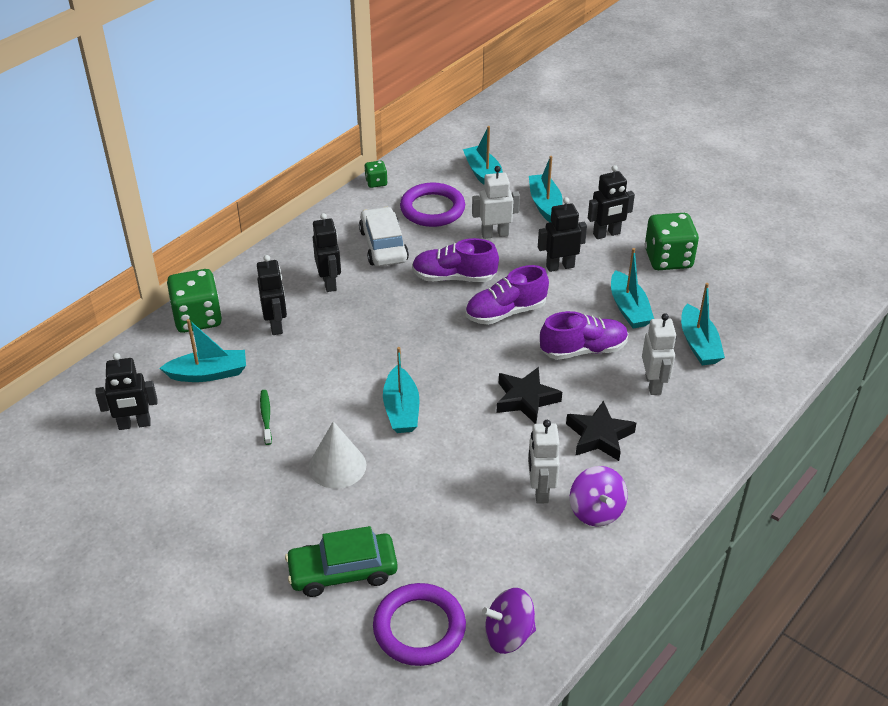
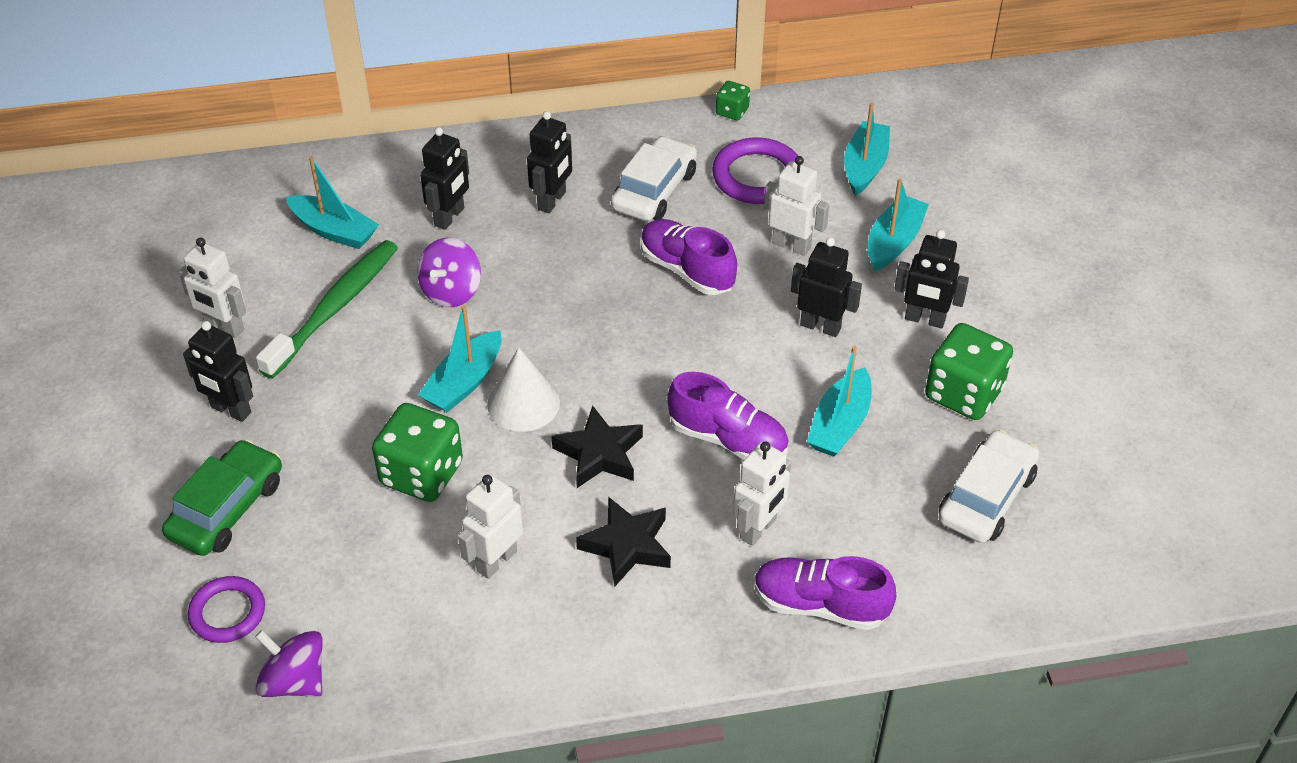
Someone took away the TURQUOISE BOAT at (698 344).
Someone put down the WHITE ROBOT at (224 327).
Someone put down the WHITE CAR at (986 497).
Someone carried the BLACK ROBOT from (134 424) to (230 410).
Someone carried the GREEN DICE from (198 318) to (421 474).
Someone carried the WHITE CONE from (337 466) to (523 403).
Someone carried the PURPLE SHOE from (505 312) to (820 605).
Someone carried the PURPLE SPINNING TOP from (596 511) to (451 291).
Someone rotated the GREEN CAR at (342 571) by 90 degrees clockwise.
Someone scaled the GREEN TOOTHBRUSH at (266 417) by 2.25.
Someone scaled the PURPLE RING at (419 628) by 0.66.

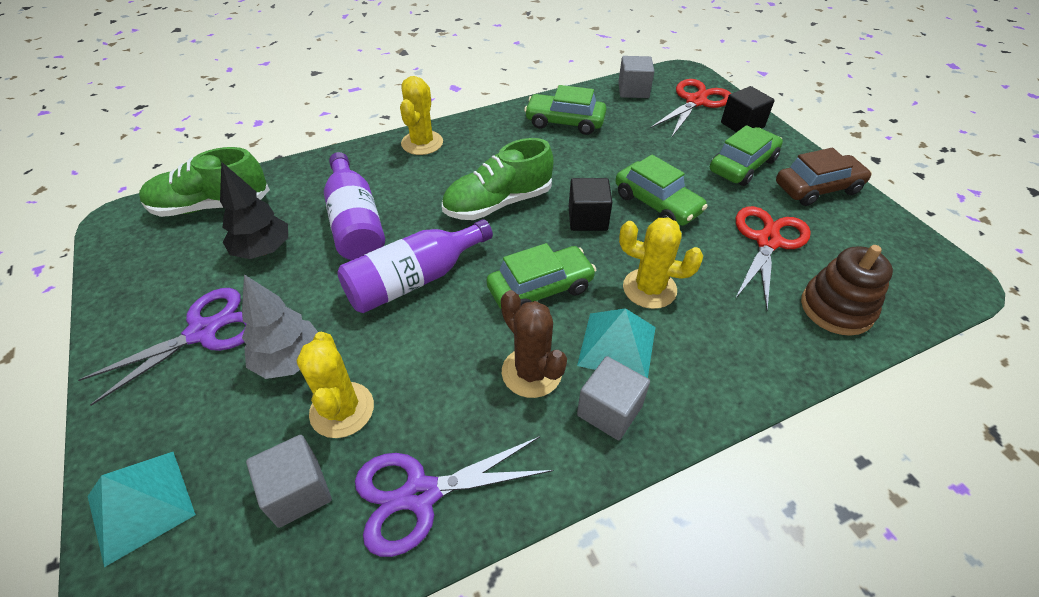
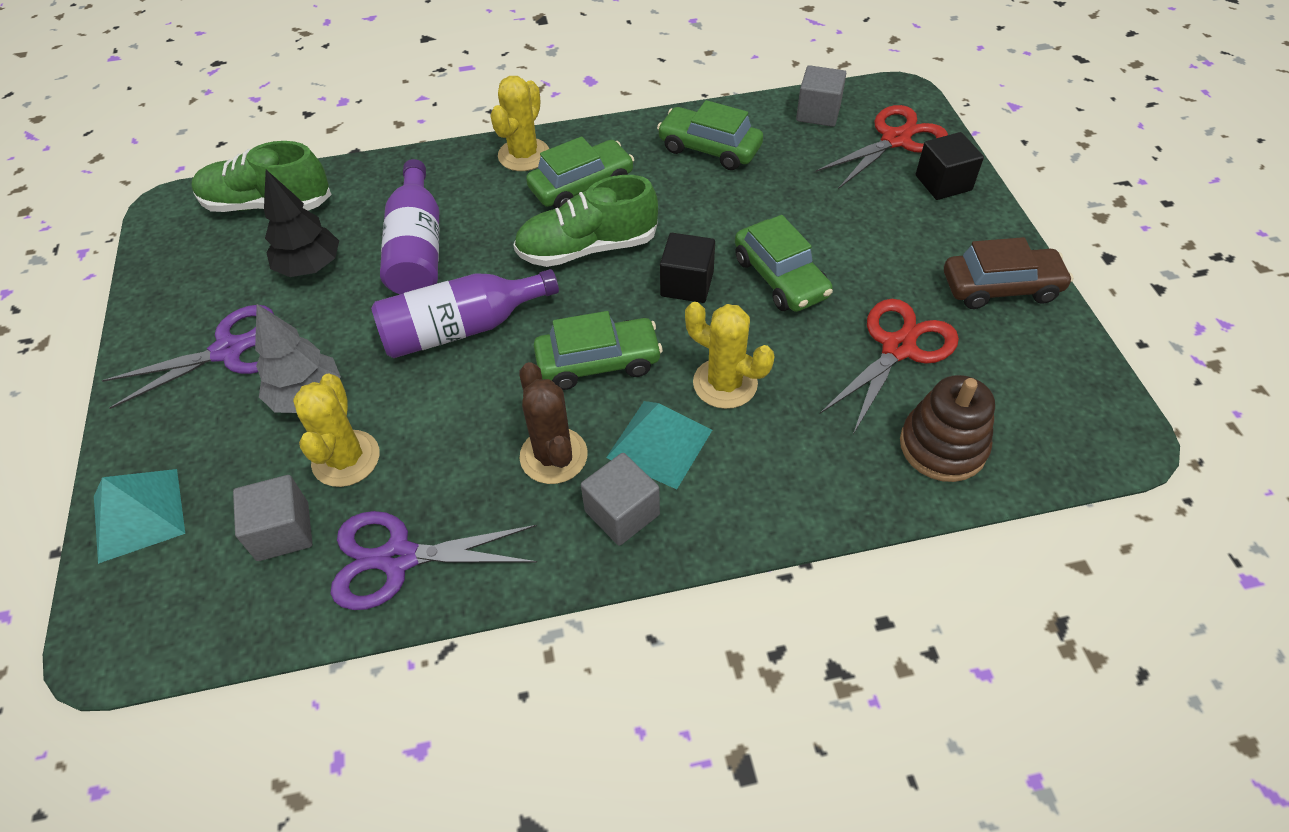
Someone carried the GREEN CAR from (742 165) to (581 186).

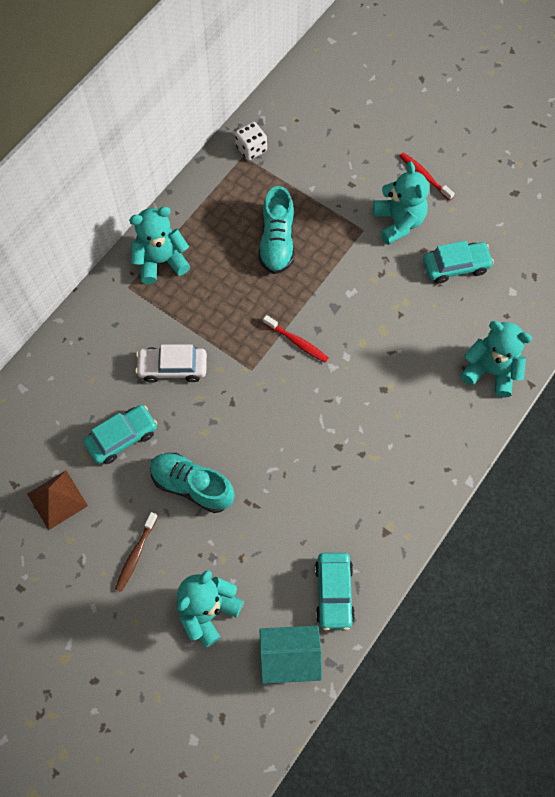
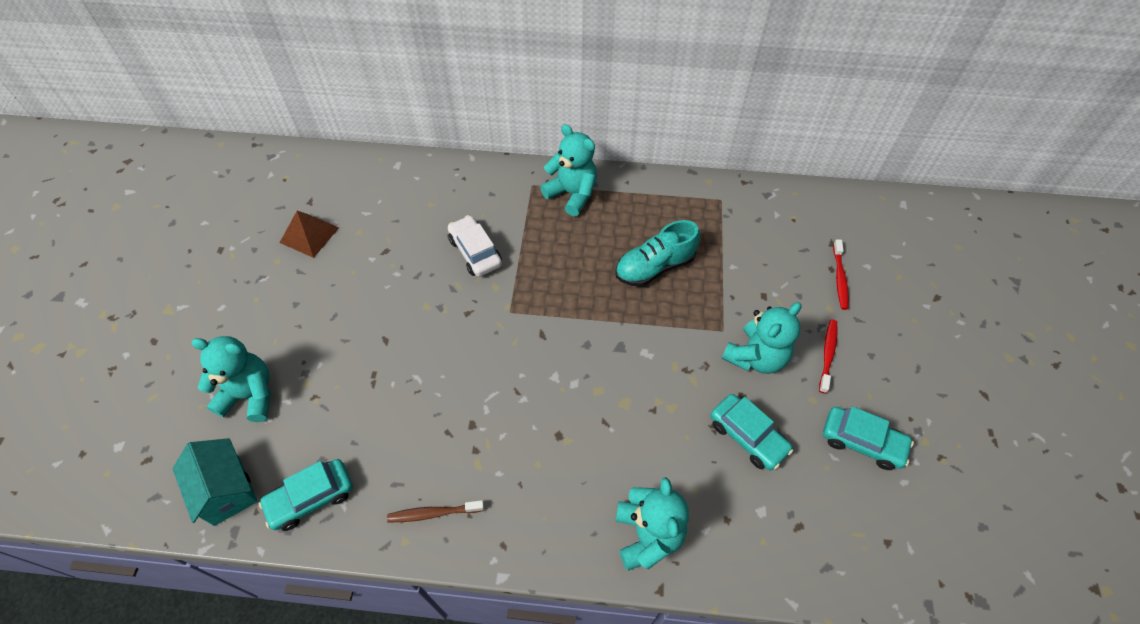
Someone took away the TURQUOISE SHOE at (192 486).
Someone took away the WHITE DICE at (251 149).
Someone carried the TURQUOISE CAR from (122 437) to (862 442).
Someone carried the BROWN TOOTHBRUSH from (136 554) to (434 513).
Someone carried the RED TOOTHBRUSH from (297 342) to (839 278).

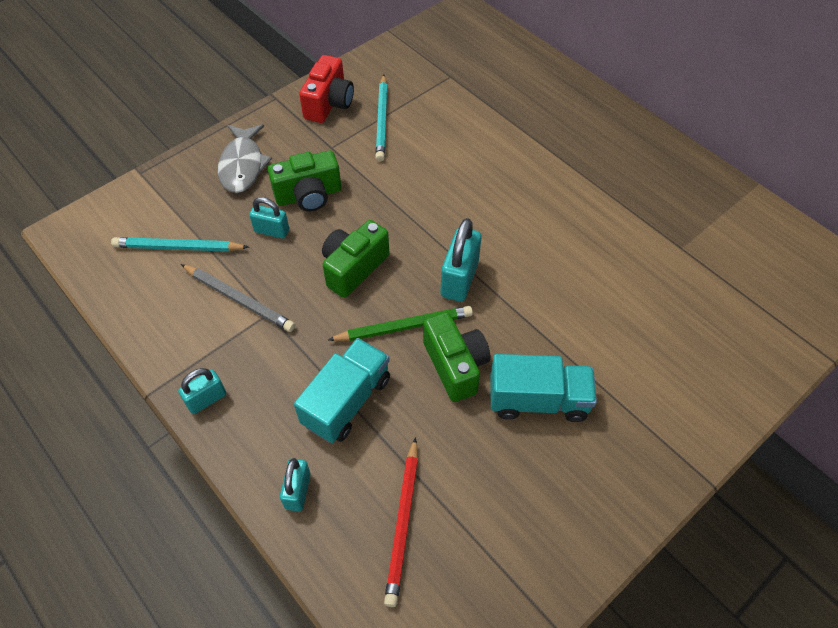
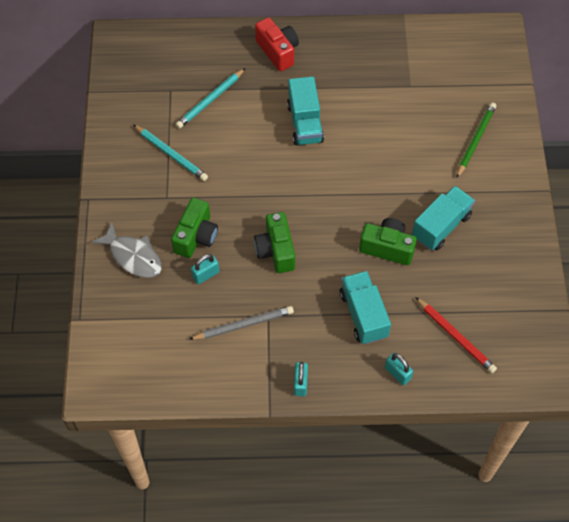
Someone took away the TURQUOISE PADLOCK at (459 279).
Someone put down the TURQUOISE TRUCK at (305 123).
Someone carried the TURQUOISE PENCIL from (178 247) to (210 100).
Someone carried the RED CAMERA from (329 103) to (278 51).
Someone carried the GREEN PENCIL from (404 327) to (475 140).

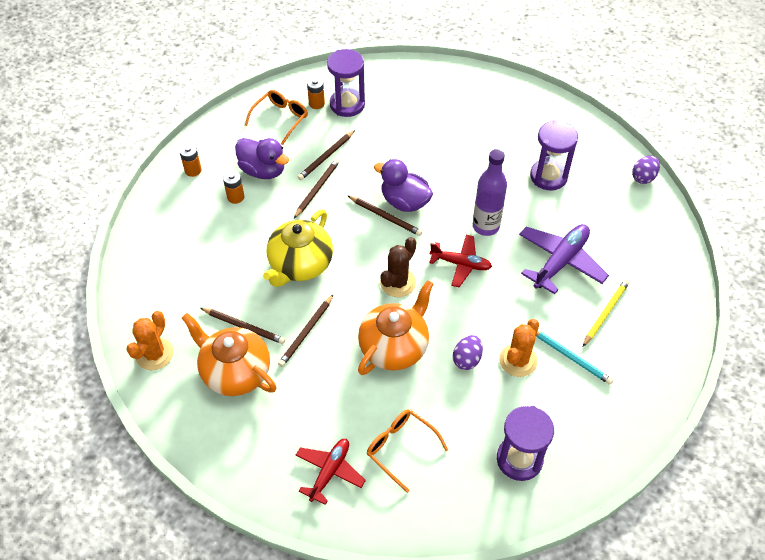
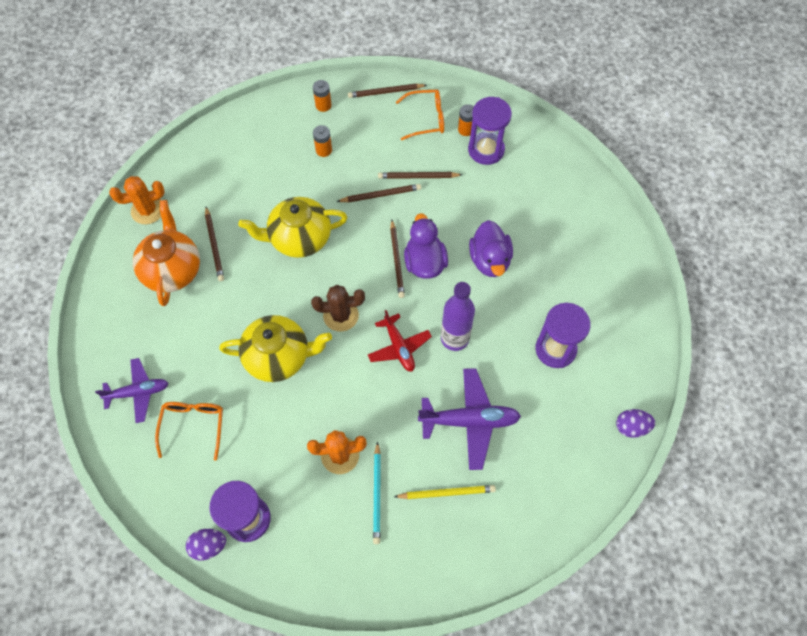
Someone carried the PURPLE DUCK from (263 170) to (489 260).
Someone carried the BROWN PENCIL from (306 332) to (385 92).
Someone carried the PURPLE EGG from (467 359) to (209 546).
Someone repainted the RED PLANE at (329 472), which became the PURPLE PLANE at (138 392).
Someone repainted the ORANGE TEAPOT at (394 347), which became the YELLOW TEAPOT at (278 357).

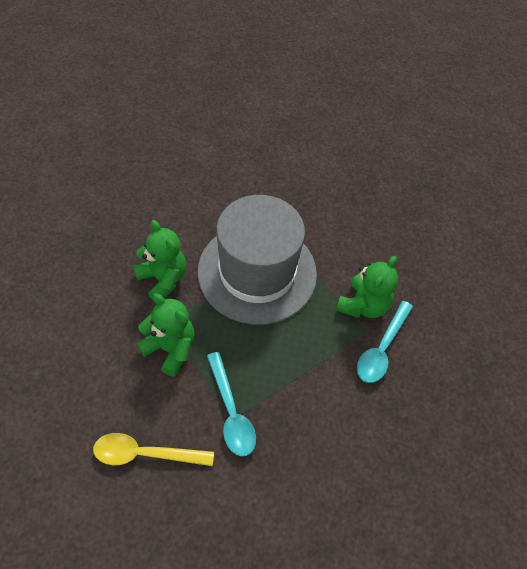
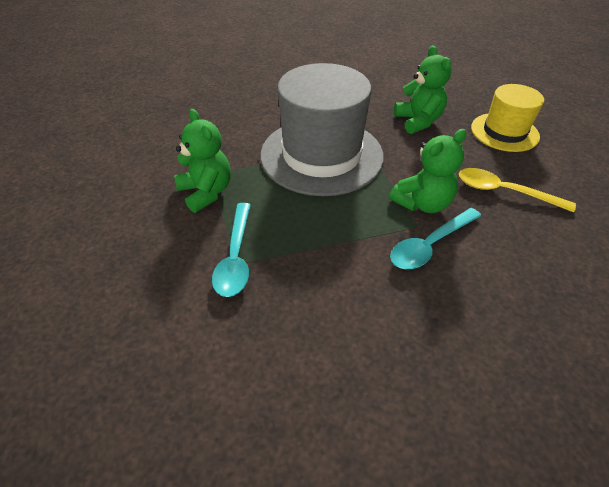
Someone put down the YELLOW HAT at (504 132).
Someone carried the YELLOW SPOON from (145 453) to (504 191).
Someone carried the GREEN TEDDY BEAR from (163 279) to (418 121).

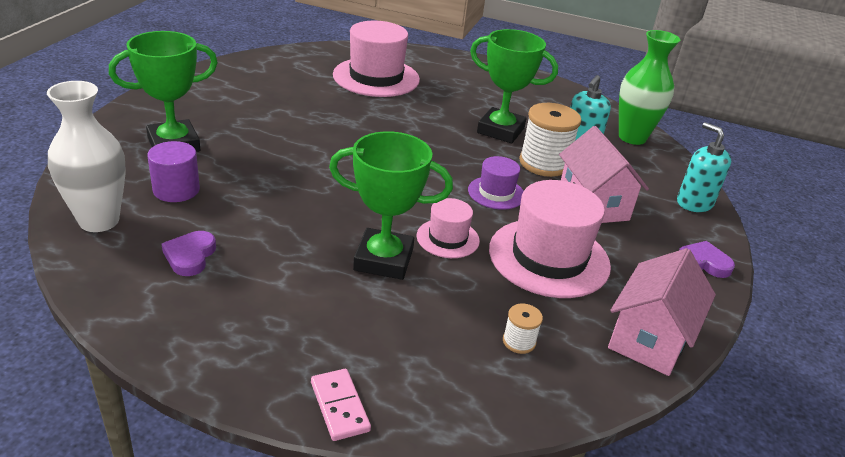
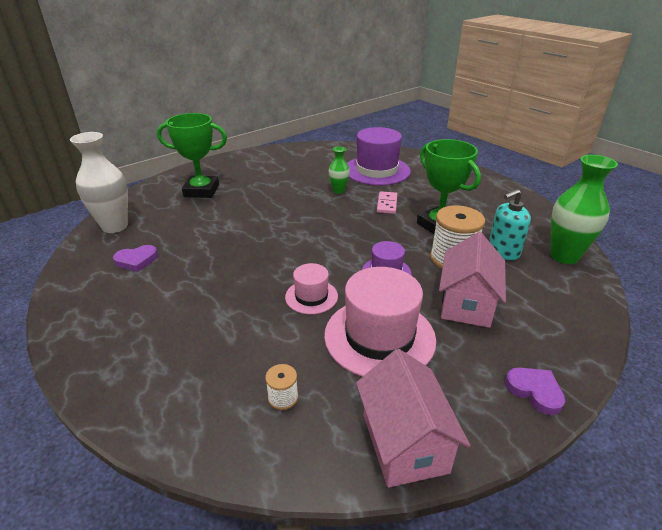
Someone took away the PURPLE CYLINDER at (176 190).
Someone took away the GREEN TROPHY at (383 260).
Someone took away the TURQUOISE SOAP DISPENSER at (694 203).
Someone put down the GREEN VASE at (338 191).
Someone carried the PINK DOMINO from (340 406) to (387 204).
Someone repainted the PINK HAT at (376 77), which became the PURPLE HAT at (377 170).
Someone rotated the PURPLE HEART at (190 256) by 150 degrees counterclockwise.
Someone rotated the PINK HOUSE at (650 338) by 75 degrees counterclockwise.

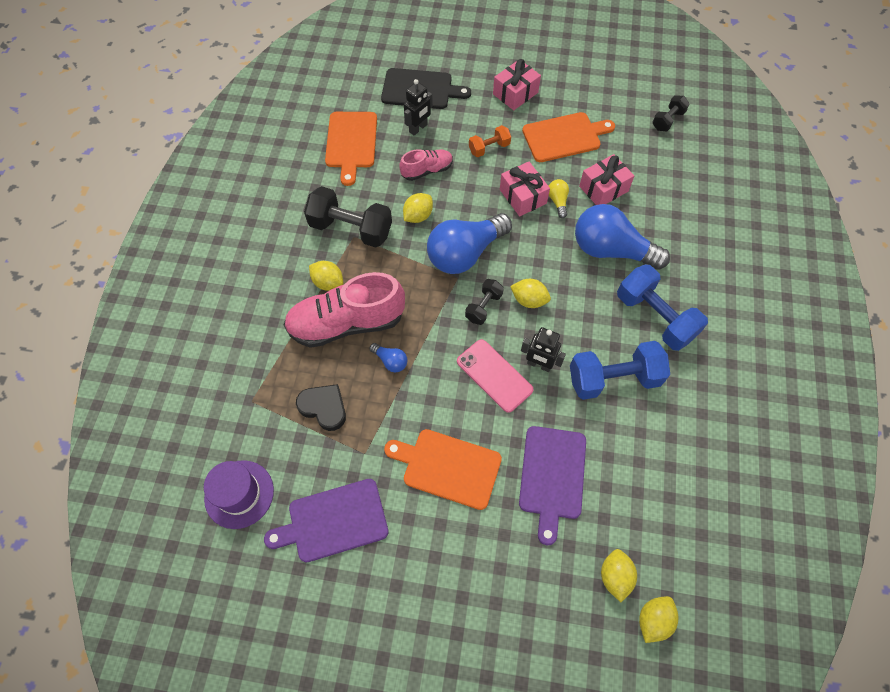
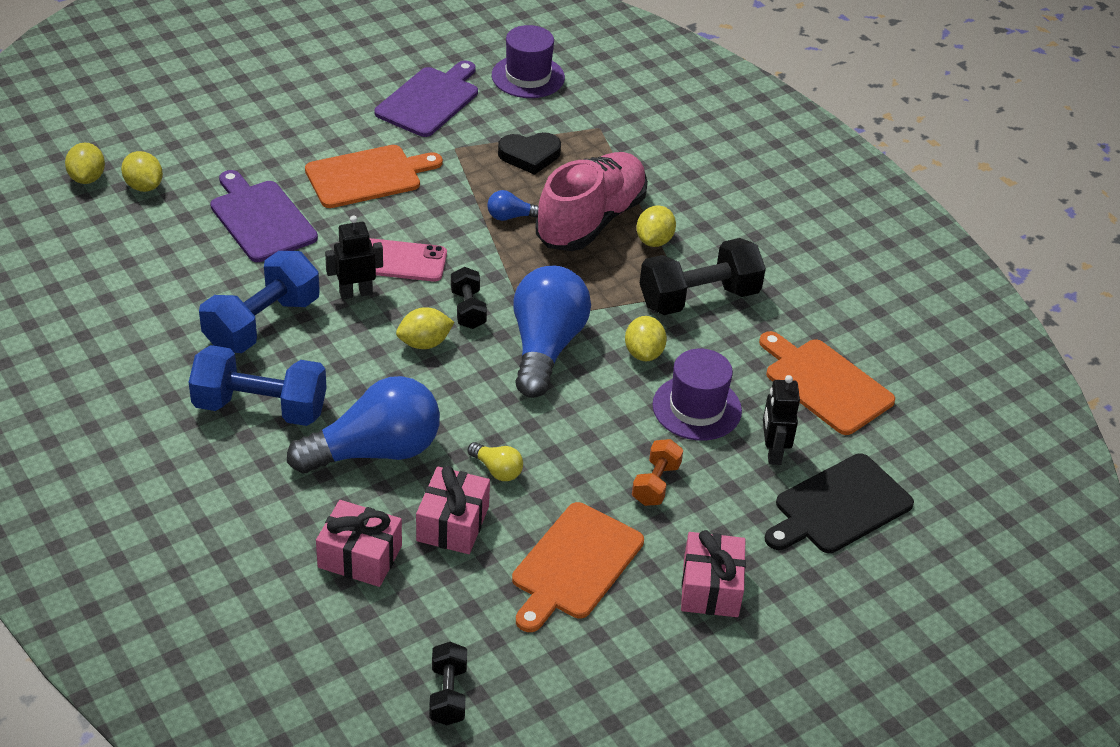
Someone carried the PINK GIFT from (522 196) to (360 556).
Someone swapped the PINK SHOE at (427 170) for the PURPLE HAT at (697 408).
Someone rotated the YELLOW LEMON at (328 283) by 60 degrees counterclockwise.

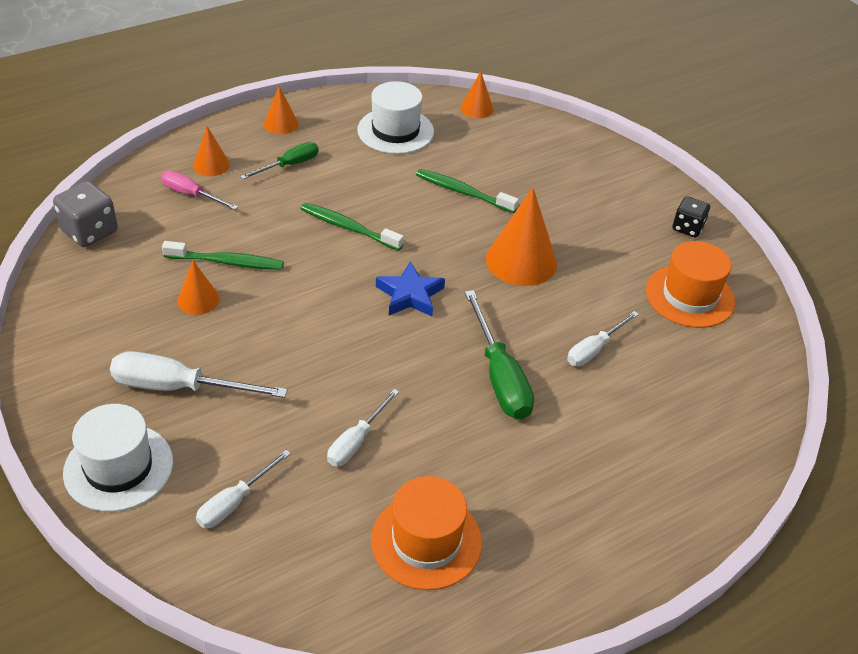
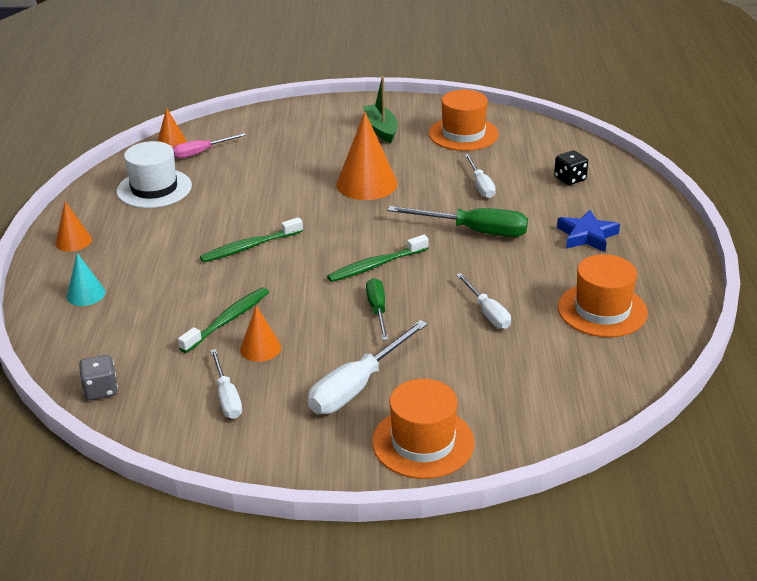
Someone put down the GREEN BOAT at (381 129).
Someone carried the PINK SCREWDRIVER from (191 194) to (201 152).
Someone carried the WHITE SCREWDRIVER from (235 502) to (227 397).
Someone carried the GREEN SCREWDRIVER from (289 165) to (377 310).
Someone carried the BLUE STAR from (410 295) to (587 236).
Someone carried the GREEN TOOTHBRUSH from (463 192) to (376 265).
Someone carried the BLACK DICE from (687 228) to (570 179).
Someone repainted the WHITE HAT at (118 467), which became the ORANGE HAT at (423 442).
Someone repainted the ORANGE CONE at (211 165), which became the TURQUOISE CONE at (86 294).
Someone scaled the GREY DICE at (89 231) by 0.66.

